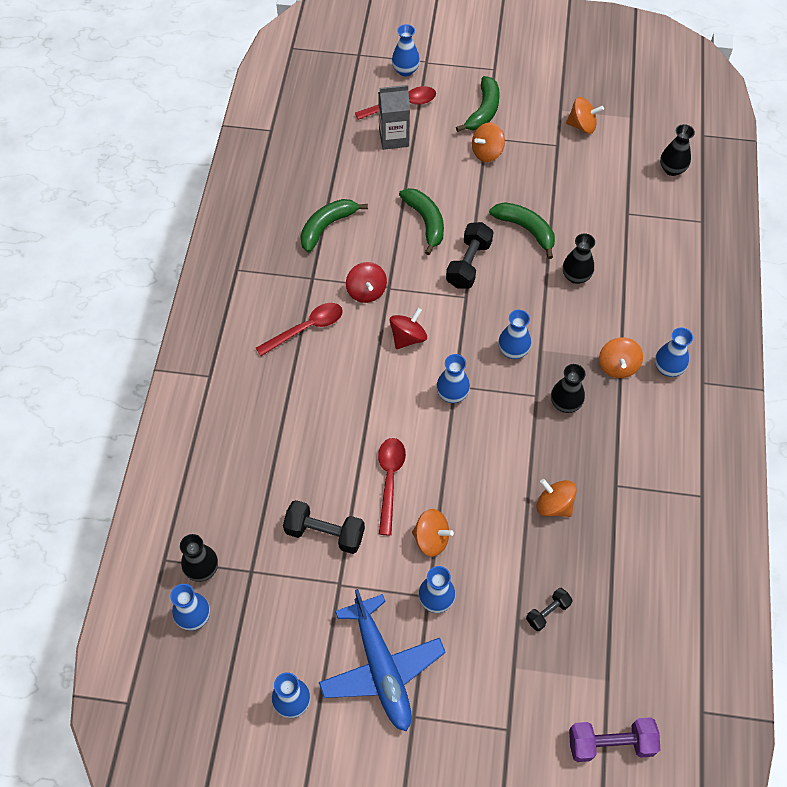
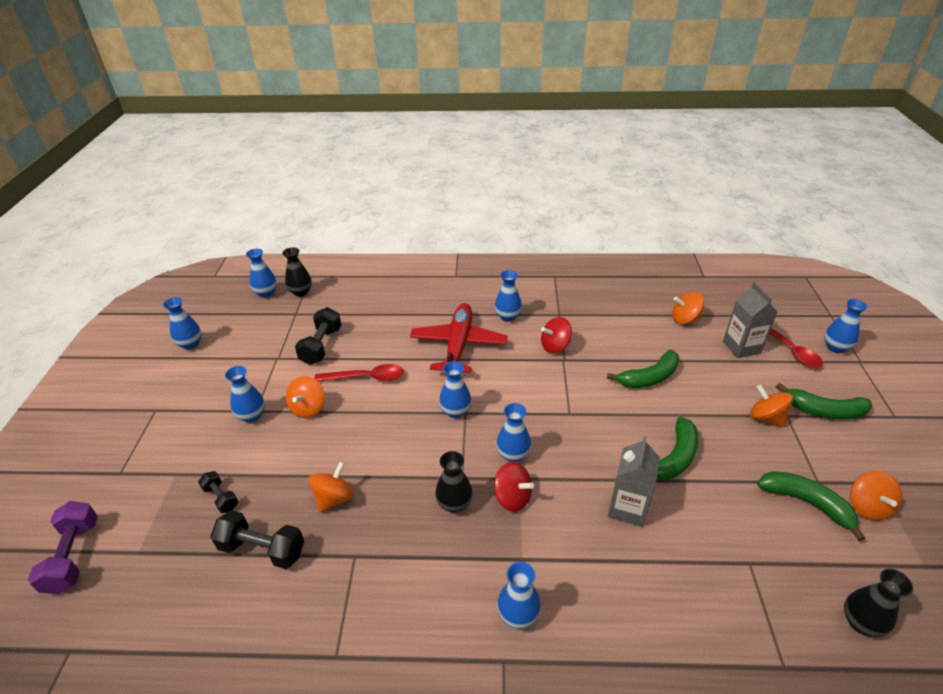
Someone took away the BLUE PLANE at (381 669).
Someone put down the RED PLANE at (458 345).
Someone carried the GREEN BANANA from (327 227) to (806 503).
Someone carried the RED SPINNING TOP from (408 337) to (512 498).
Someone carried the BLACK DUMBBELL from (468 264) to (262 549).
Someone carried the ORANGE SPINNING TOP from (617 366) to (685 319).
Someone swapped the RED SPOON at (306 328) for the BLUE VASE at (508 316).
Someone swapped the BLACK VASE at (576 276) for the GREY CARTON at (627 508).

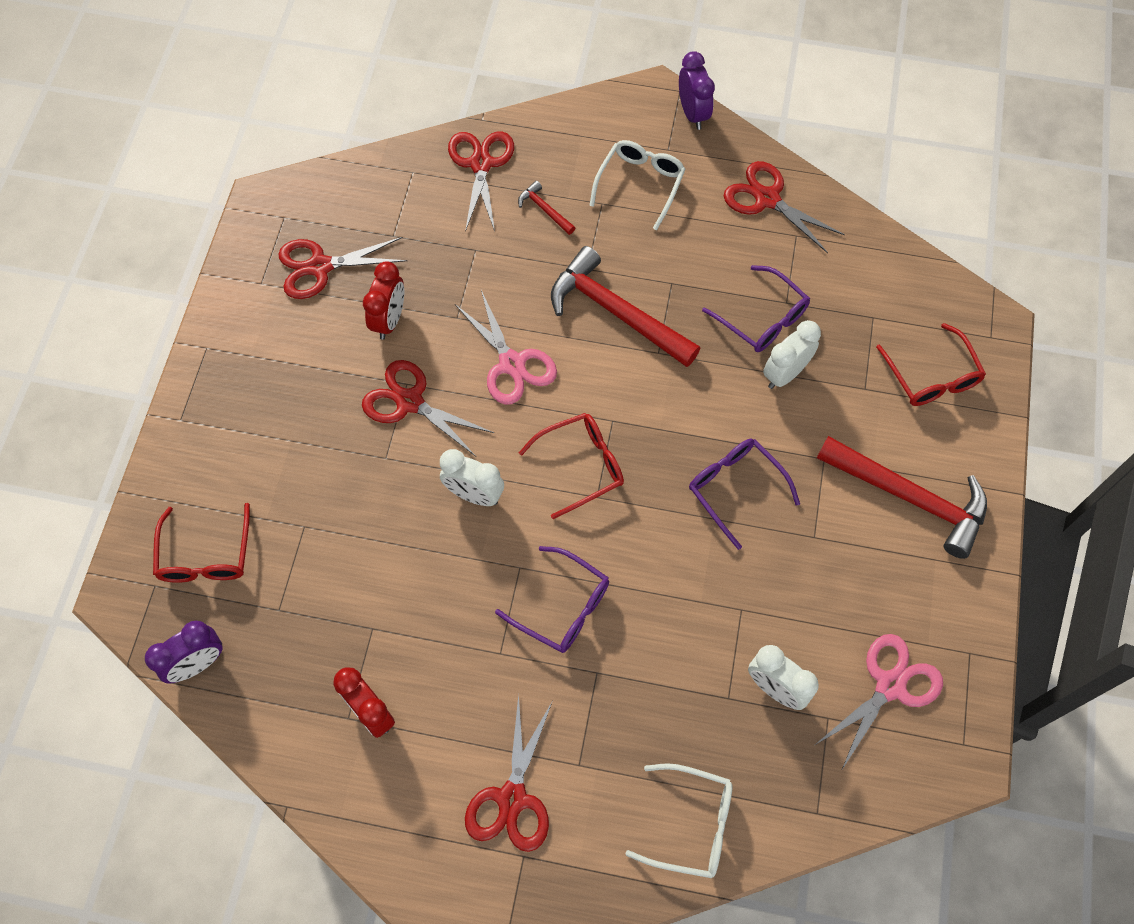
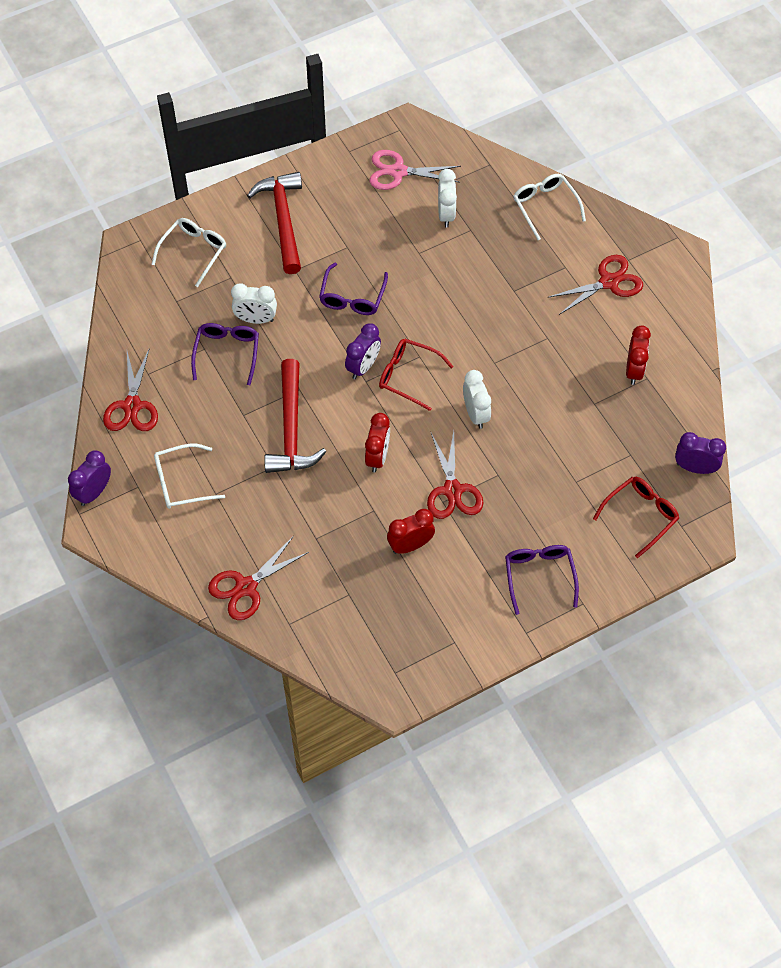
Someone took away the RED SCISSORS at (320 266).
Someone took away the RED HAMMER at (544 209).
Someone put down the PURPLE CLOCK at (363 367).
Someone carried the PURPLE GLASSES from (562 606) to (539 576).
Someone swapped the PINK SCISSORS at (512 364) for the RED CLOCK at (377 457).
Someone repainted the RED GLASSES at (931 376), which became the WHITE GLASSES at (193 252).

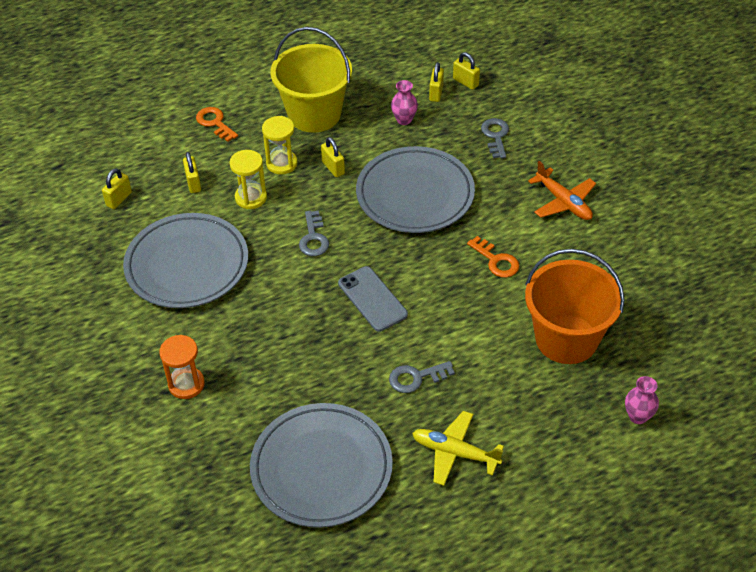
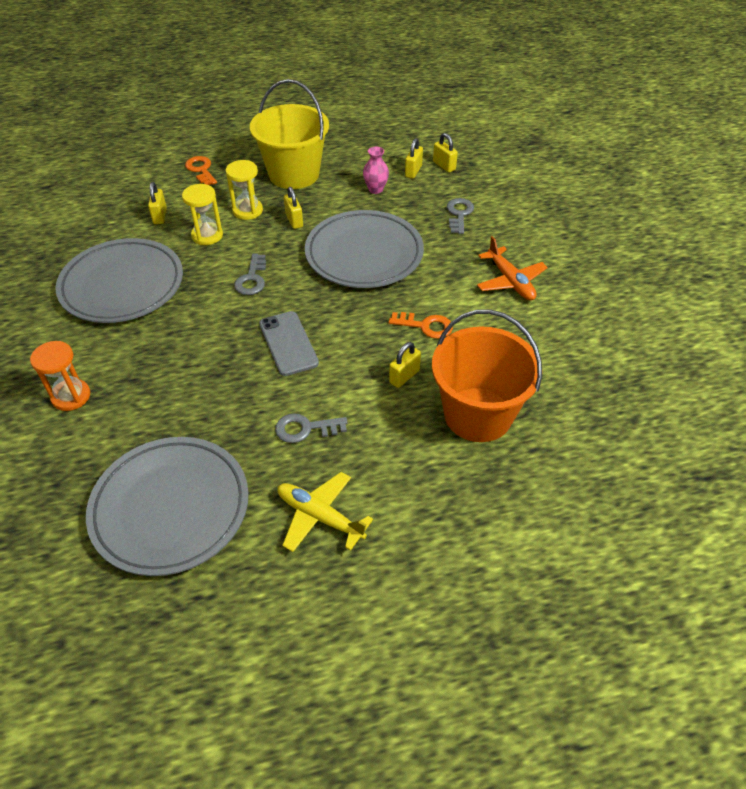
Someone took away the PINK VASE at (638 416).
Someone carried the YELLOW PADLOCK from (119 199) to (404 376).
Someone rotated the ORANGE KEY at (496 261) by 45 degrees counterclockwise.

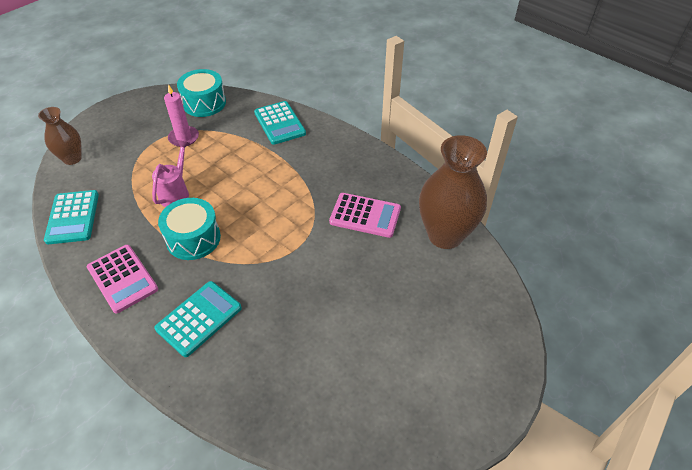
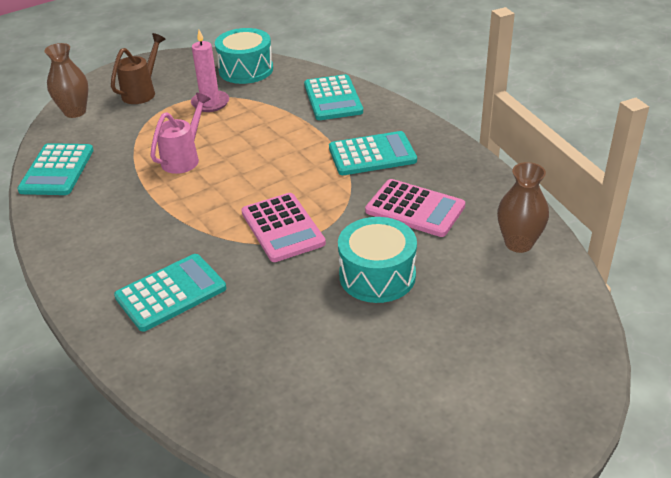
Someone put down the BROWN WATERING CAN at (142 92).
Someone put down the TURQUOISE CALCULATOR at (372 154).
Someone carried the PINK CALCULATOR from (122 278) to (282 228).
Someone carried the TURQUOISE DRUM from (193 238) to (377 275).
Someone scaled the BROWN VASE at (445 235) by 0.57.

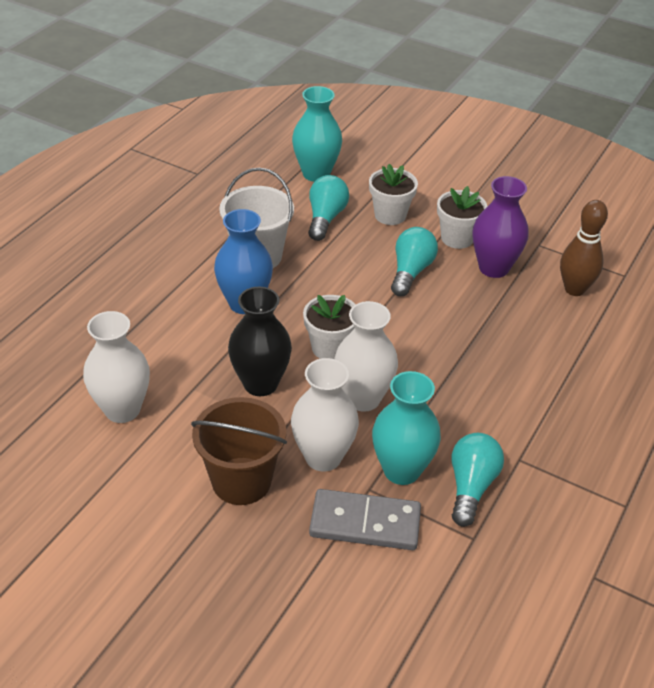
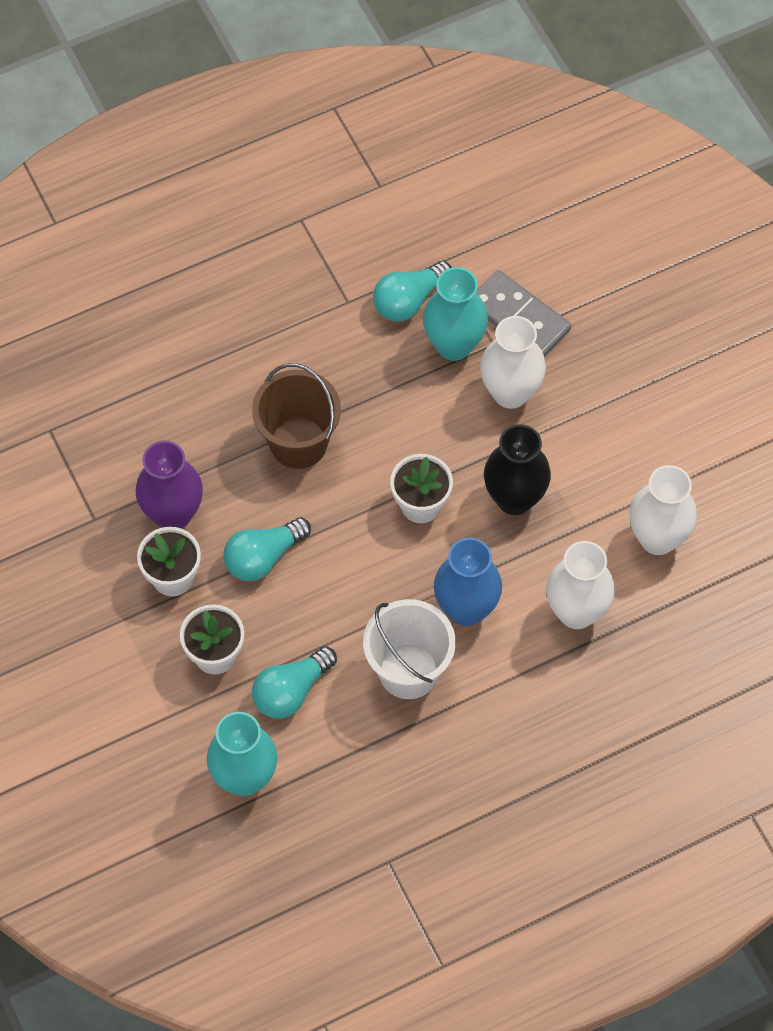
Someone took away the BROWN BOWLING PIN at (574 289).
Someone carried the BROWN BUCKET from (241 481) to (298 443).
Someone carried the WHITE VASE from (363 398) to (576 612).

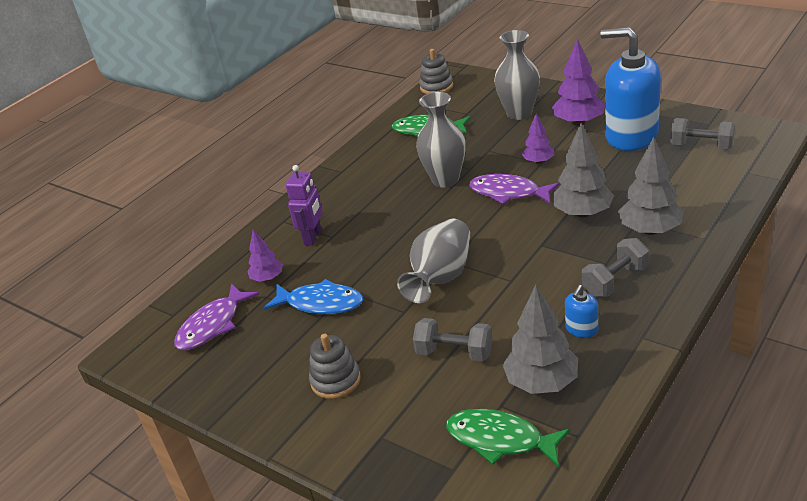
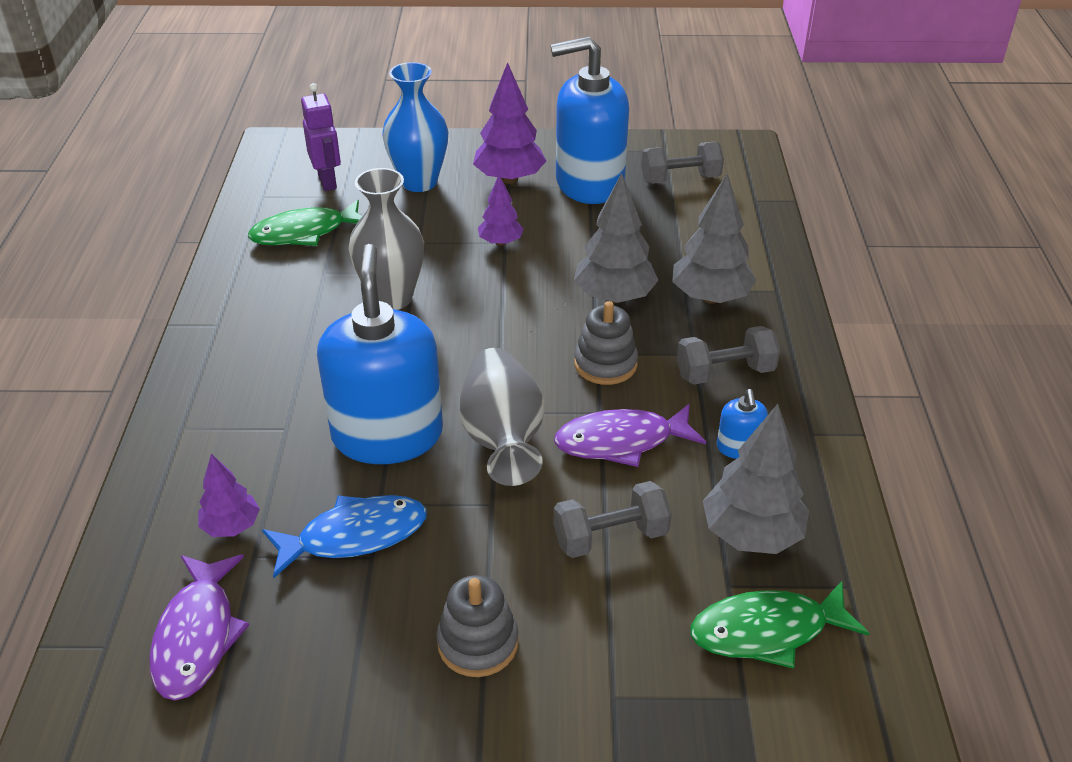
Someone put down the BLUE SOAP DISPENSER at (387 435).
Someone carried the PURPLE ROBOT from (313 237) to (328 182).
Someone carried the GREY STACKING TOY from (436 87) to (605 364).
Someone carried the PURPLE FISH from (508 193) to (621 441).
Someone repainted the GREY VASE at (519 113), which became the BLUE VASE at (419 182).
Someone rotated the GREY DUMBBELL at (615 281) by 60 degrees clockwise.

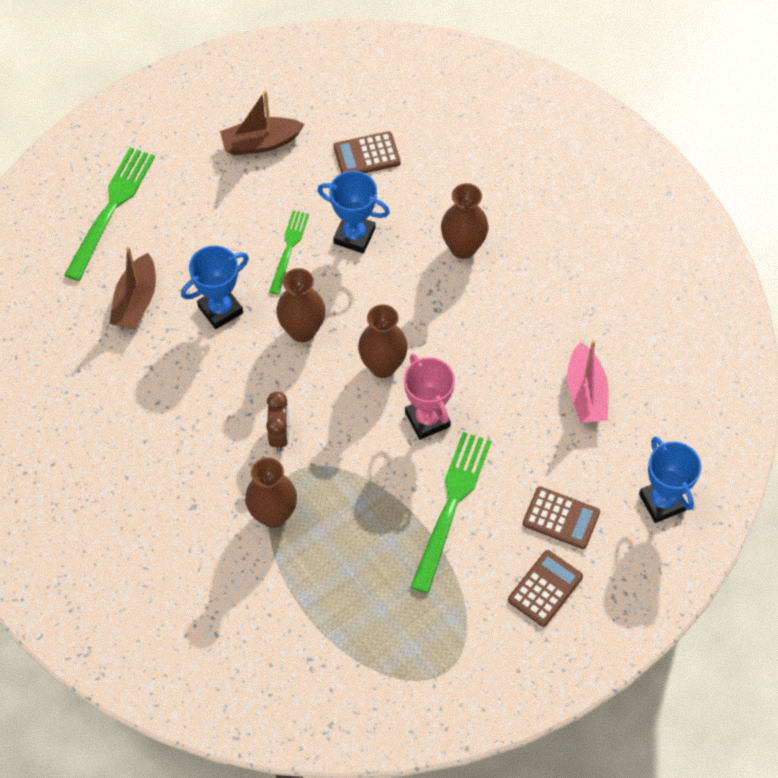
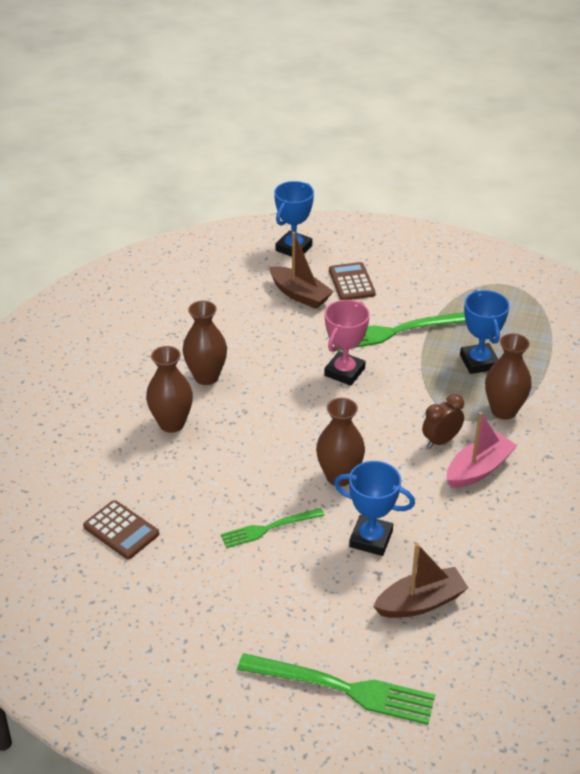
Someone took away the BROWN CALCULATOR at (545 588).
Someone carried the BROWN BOAT from (261 143) to (299 294).
Someone carried the BLUE TROPHY from (354 236) to (479 362).
Someone carried the BROWN VASE from (383 366) to (206 377).
Someone carried the PINK BOAT from (585 393) to (478 469).
Someone rotated the GREEN FORK at (111 208) by 150 degrees counterclockwise.

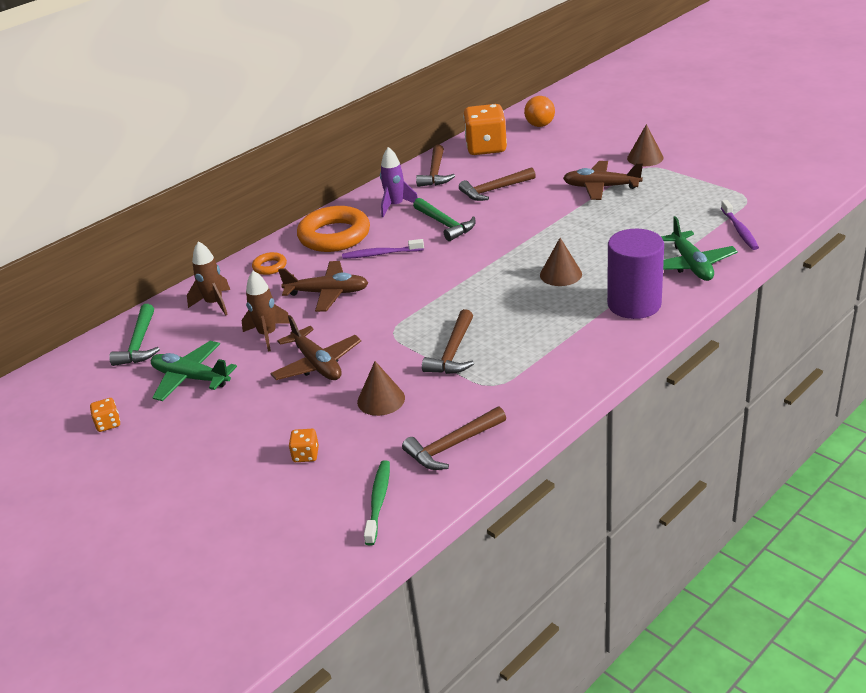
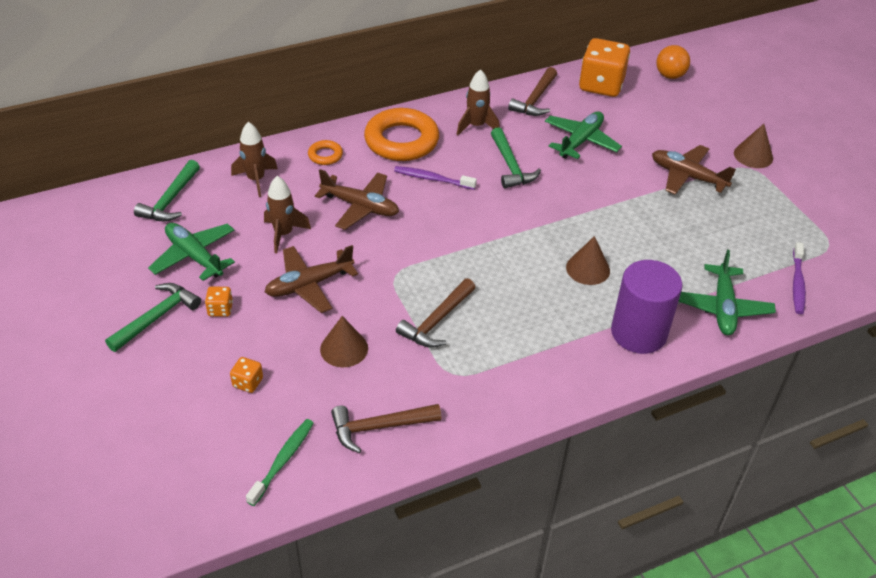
Someone put down the GREEN HAMMER at (157 317).
Someone carried the ORANGE DICE from (108 424) to (220 309).
Someone swapped the BROWN HAMMER at (494 190) for the GREEN PLANE at (580 141).
Someone repainted the PURPLE ROCKET at (395 206), which became the BROWN ROCKET at (476 126).
Someone rotated the BROWN PLANE at (317 364) by 75 degrees clockwise.

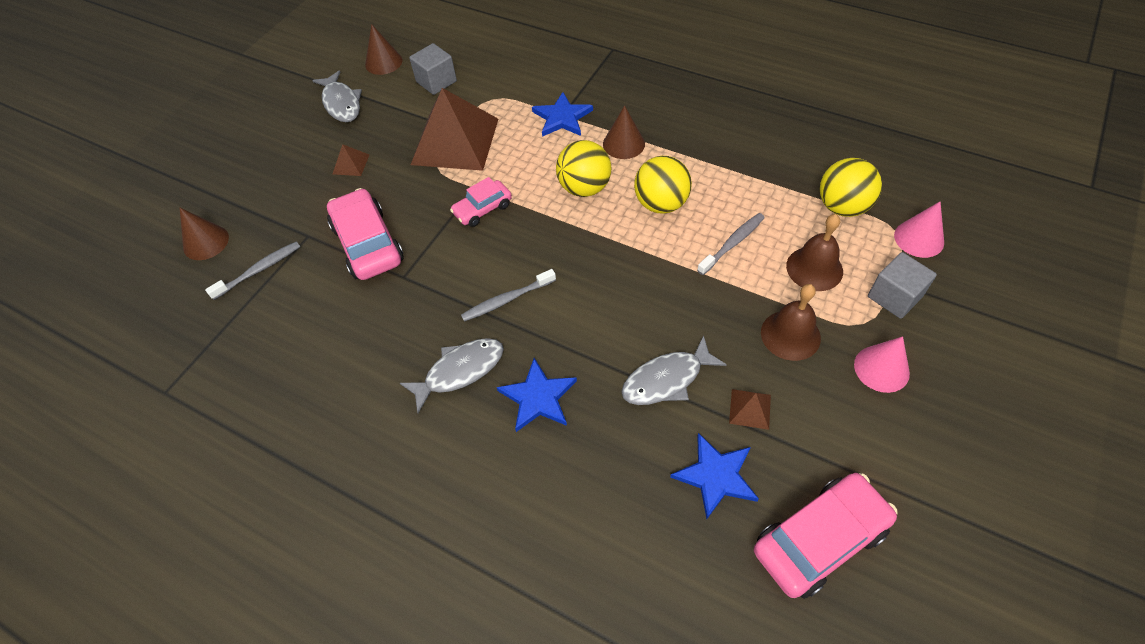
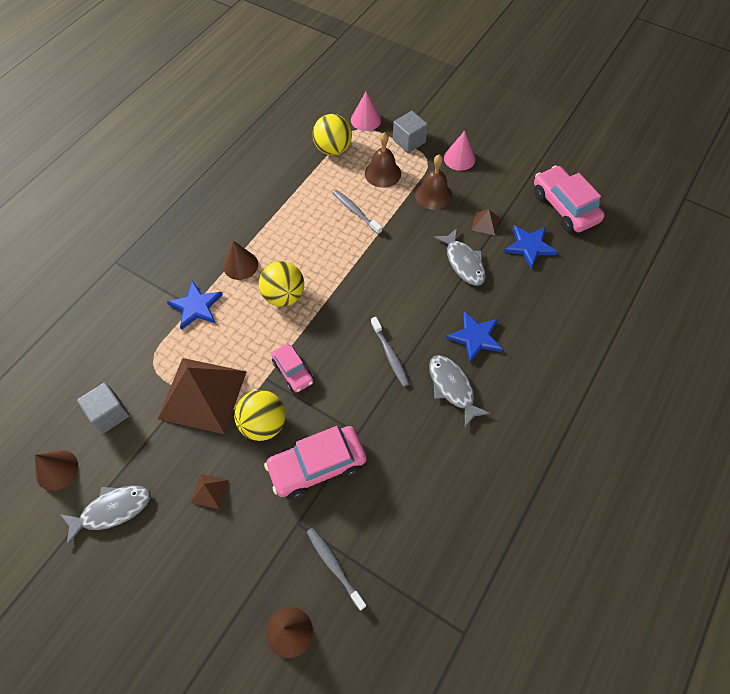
Someone carried the YELLOW BALL from (661 204) to (263 424).

